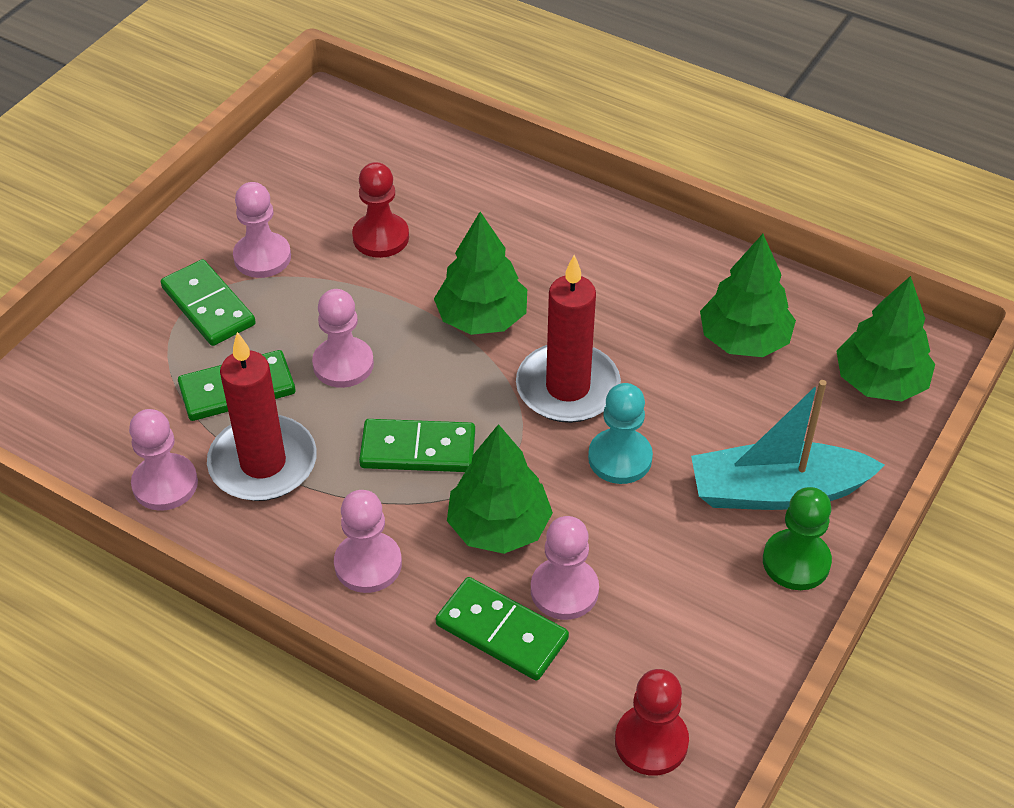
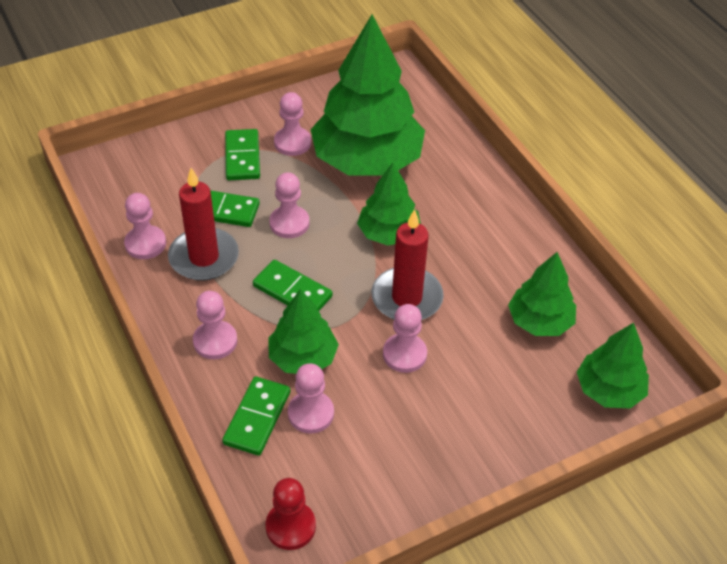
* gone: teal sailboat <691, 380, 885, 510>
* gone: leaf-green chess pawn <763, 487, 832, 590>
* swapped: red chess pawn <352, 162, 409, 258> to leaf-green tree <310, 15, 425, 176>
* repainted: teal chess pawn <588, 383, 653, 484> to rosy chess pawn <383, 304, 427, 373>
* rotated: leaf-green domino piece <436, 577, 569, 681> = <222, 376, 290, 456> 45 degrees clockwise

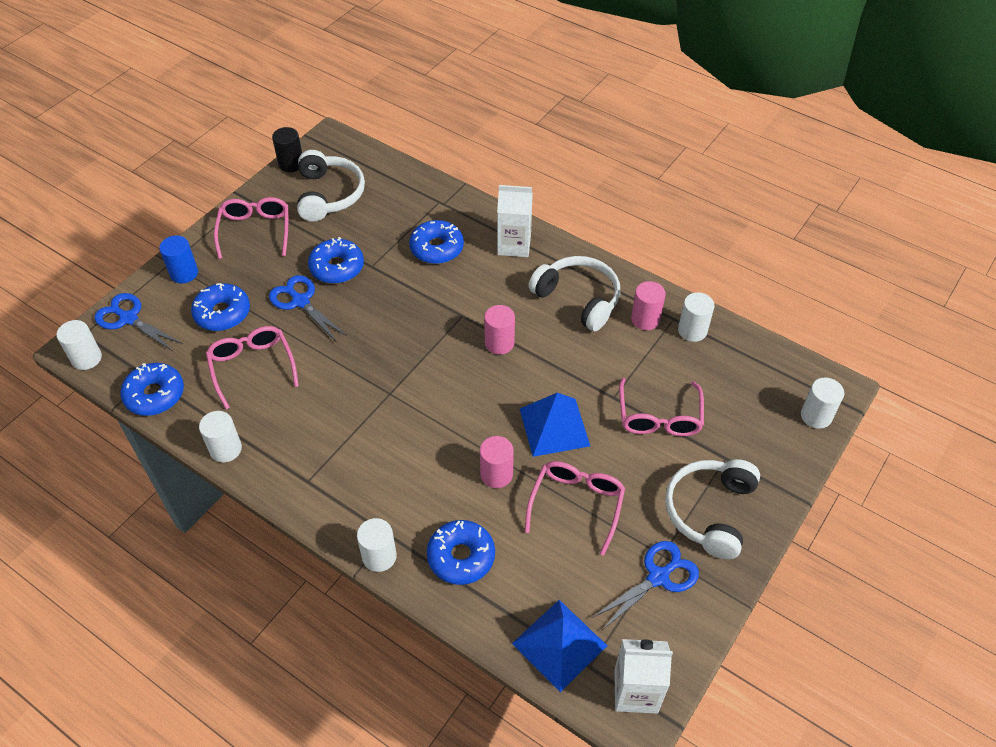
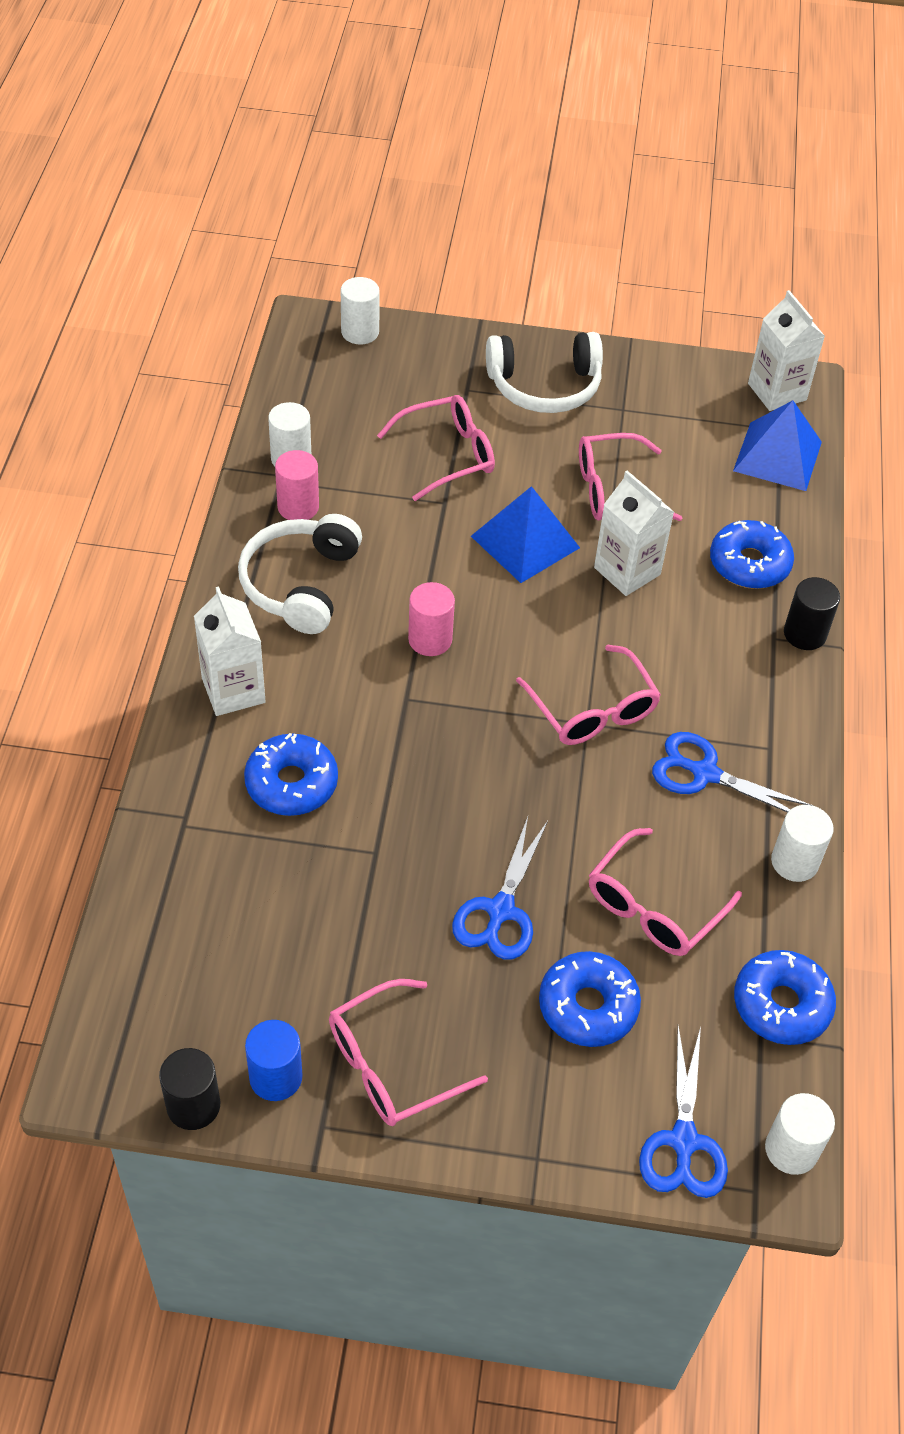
* gone: snow-white over-ear headphones <297, 150, 365, 222>
* gone: royal blue glazed donut <308, 237, 364, 284>
* new: rosy glasses <516, 645, 661, 745>
* shifted: royal blue solid cylinder <159, 235, 198, 283> to <245, 1020, 303, 1101>
* shifted: royal blue shears <592, 541, 699, 630> to <652, 732, 811, 813>
* swapped: rosy solid cylinder <480, 436, 514, 488> to snow-white milk carton <594, 471, 674, 596>
* repainted: snow-white solid cylinder <357, 518, 397, 572> to black solid cylinder <784, 577, 840, 650>

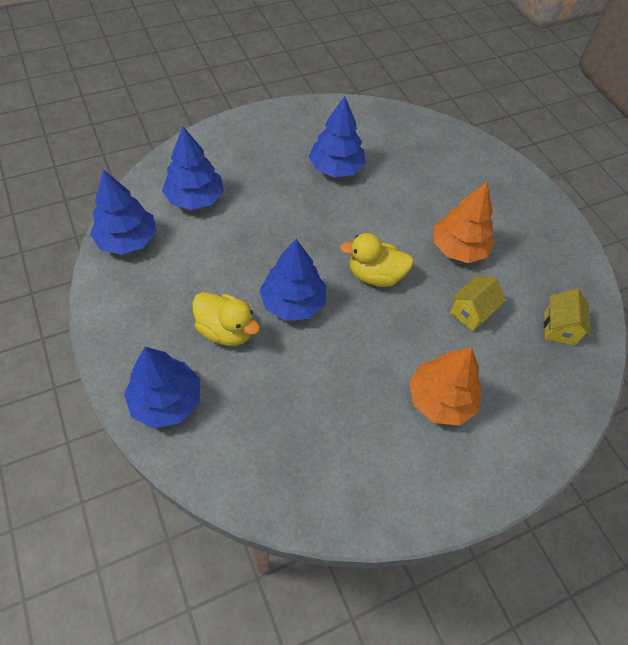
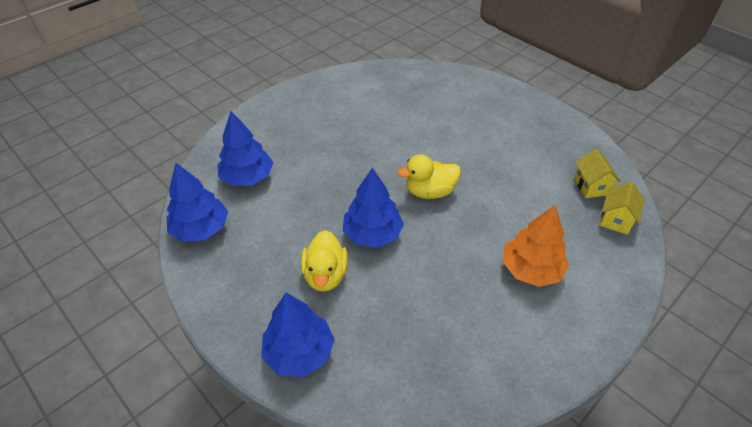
* gone: royal blue tree <308, 96, 366, 178>
* gone: orange-coloured tree <433, 182, 495, 263>
* shifted: yellow toy house <450, 277, 506, 331> to <600, 182, 644, 235>
* rotated: yellow duck <192, 292, 260, 346> = <301, 230, 348, 292> 75 degrees clockwise

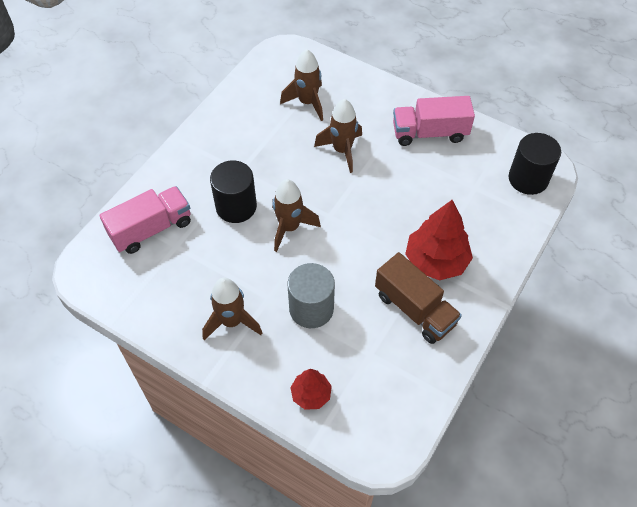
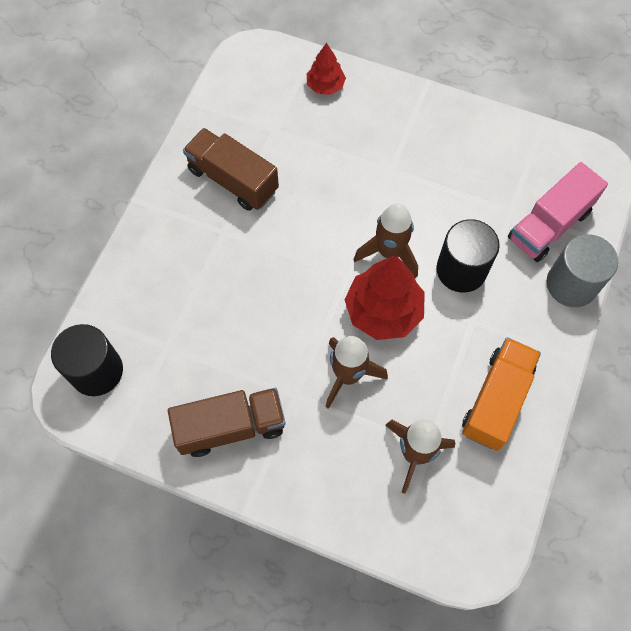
* gone: brown rocket <202, 278, 262, 341>
* new: orange-coloured lorry <462, 337, 541, 451>
* shifted: gray solid cylinder <287, 263, 335, 328> to <546, 234, 618, 307>
* shifted: red tree <405, 200, 473, 281> to <345, 255, 425, 340>
* repainted: rosy lorry <393, 96, 475, 146> to brown lorry <168, 388, 286, 457>

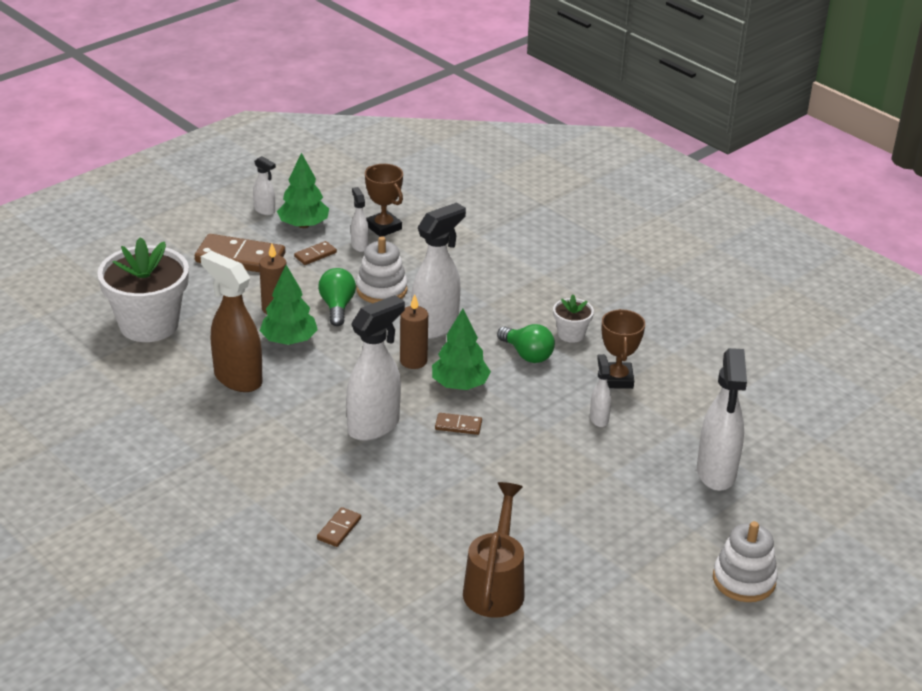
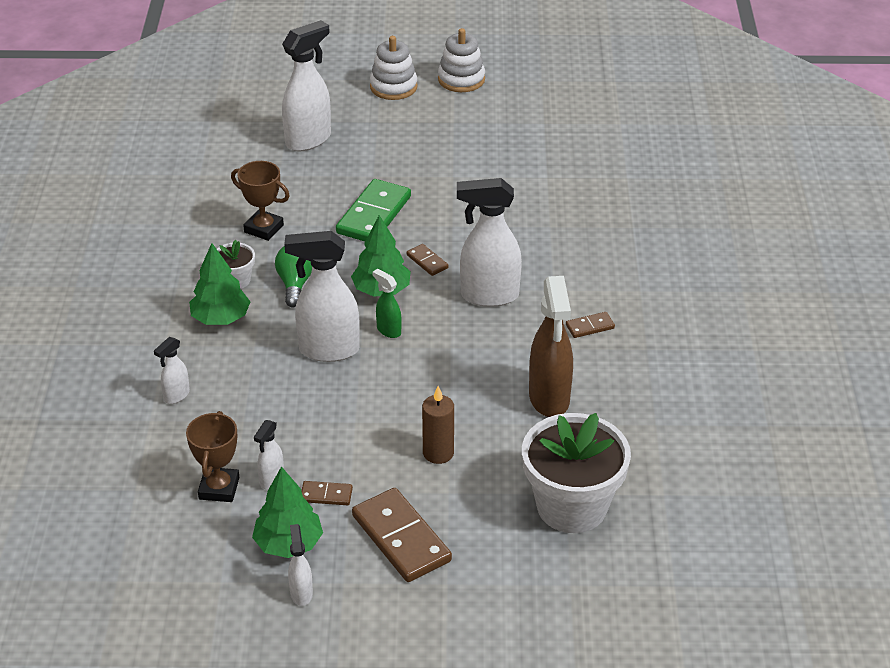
* gone: leaf-green lightbulb <318, 268, 356, 326>
* gone: brown watering pot <463, 482, 525, 618>
* new: leaf-green domino piece <336, 179, 411, 241>
* shifted: leaf-green tree <260, 265, 318, 345> to <189, 243, 250, 325>
* shifted: brown domino piece <317, 507, 361, 547> to <566, 312, 615, 338>
* shifted: snow-white ring stacker <356, 236, 408, 303> to <438, 28, 485, 92>
* shifted: snow-white spray bottle <590, 354, 611, 427> to <154, 337, 190, 404>
* swapped: brown candle <400, 294, 428, 369> to leaf-green spray bottle <373, 269, 402, 338>
* rotated: brown award cup <602, 309, 645, 389> = <231, 161, 290, 241> 75 degrees clockwise

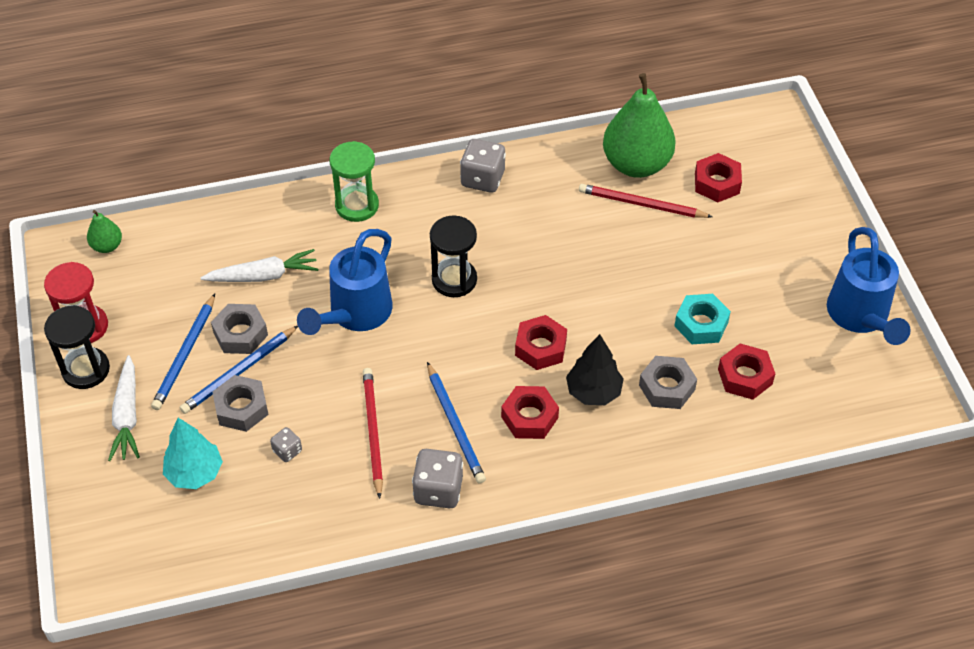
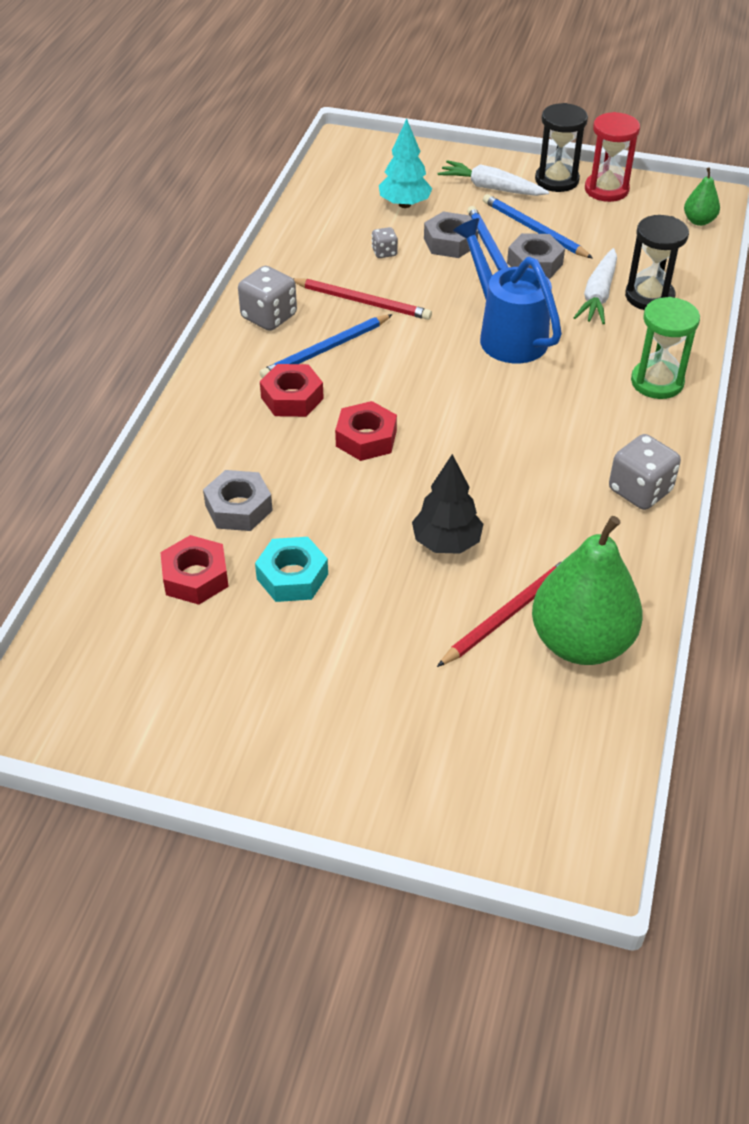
* gone: red nut <695, 153, 742, 202>
* gone: royal blue watering pot <827, 227, 911, 345>
* shifted: black sand timer <430, 216, 477, 297> to <625, 215, 689, 310>
* shifted: black tree <566, 334, 624, 405> to <412, 454, 483, 554>
* rotated: royal blue pencil <427, 362, 486, 484> = <259, 314, 393, 379> 45 degrees counterclockwise

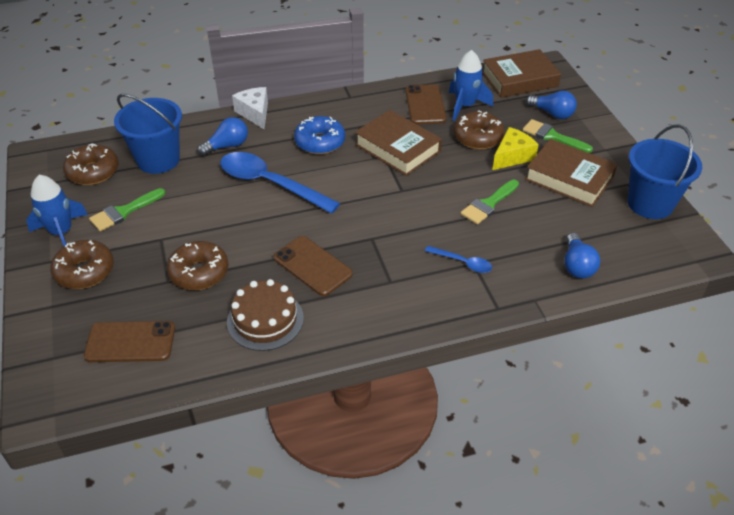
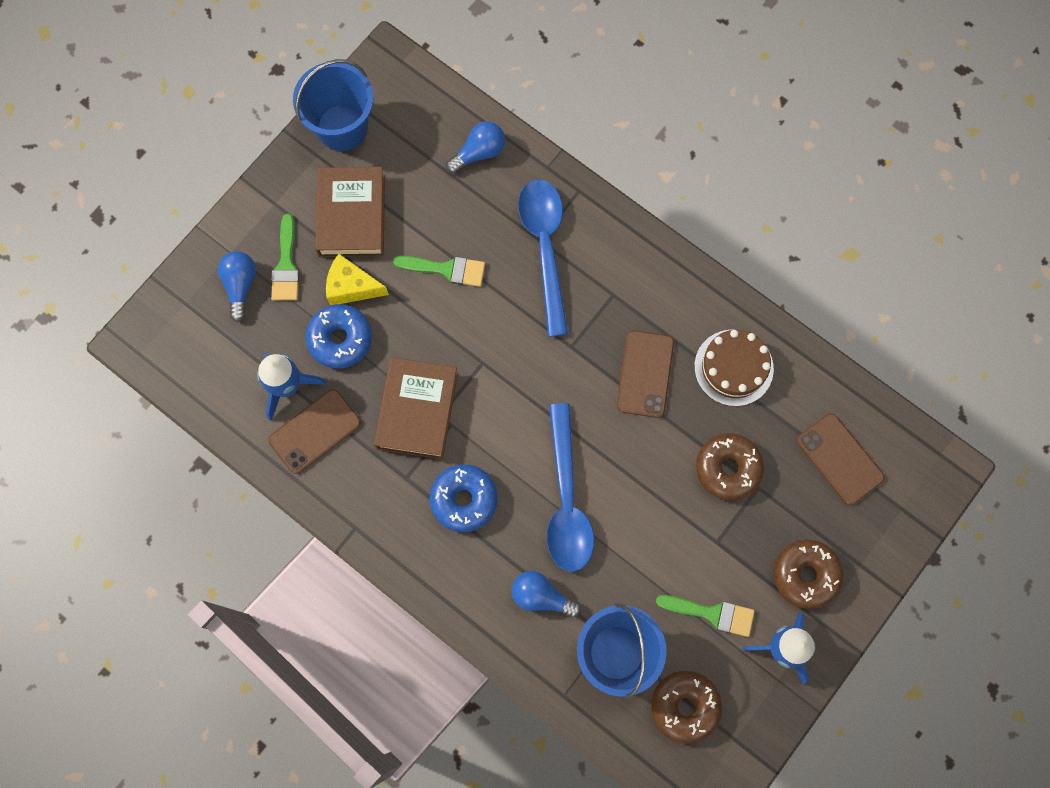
* gone: snow-white cheese <232, 87, 268, 129>
* gone: brown book <482, 49, 561, 98>
* repainted: brown glazed donut <454, 110, 505, 150> to royal blue glazed donut <306, 304, 372, 369>
* scaled: royal blue tablespoon <425, 246, 492, 273> = <518, 179, 568, 337> x2.13

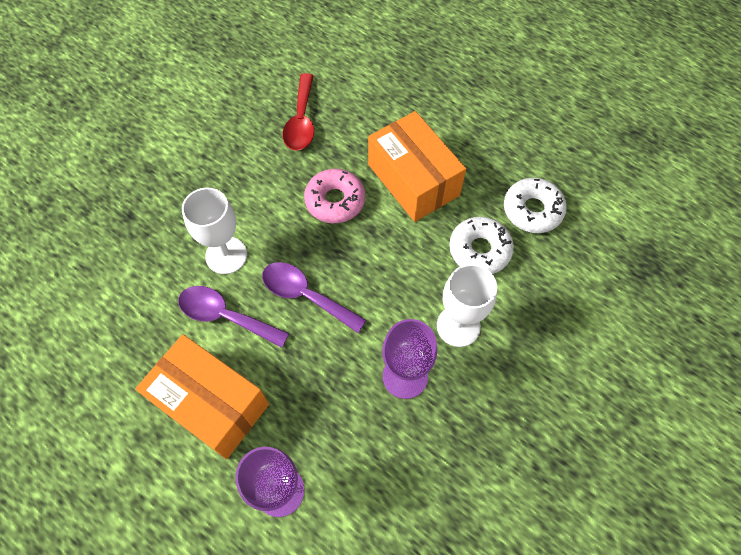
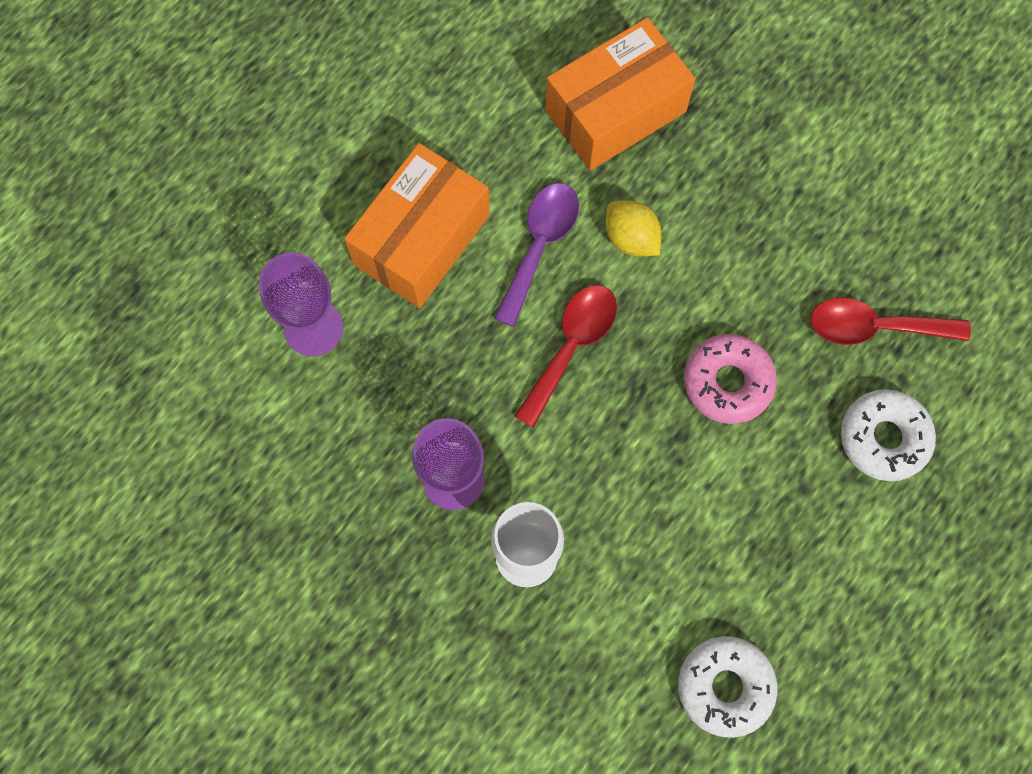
* shifted: orange-coloured package <368, 111, 466, 222> to <545, 17, 696, 171>
* shifted: snow-white glazed donut <449, 217, 514, 274> to <841, 389, 936, 481>
* swapped: snow-white goblet <182, 188, 247, 274> to yellow lemon <606, 200, 662, 256>
* repainted: purple tablespoon <262, 262, 366, 333> to red tablespoon <514, 285, 617, 428>

